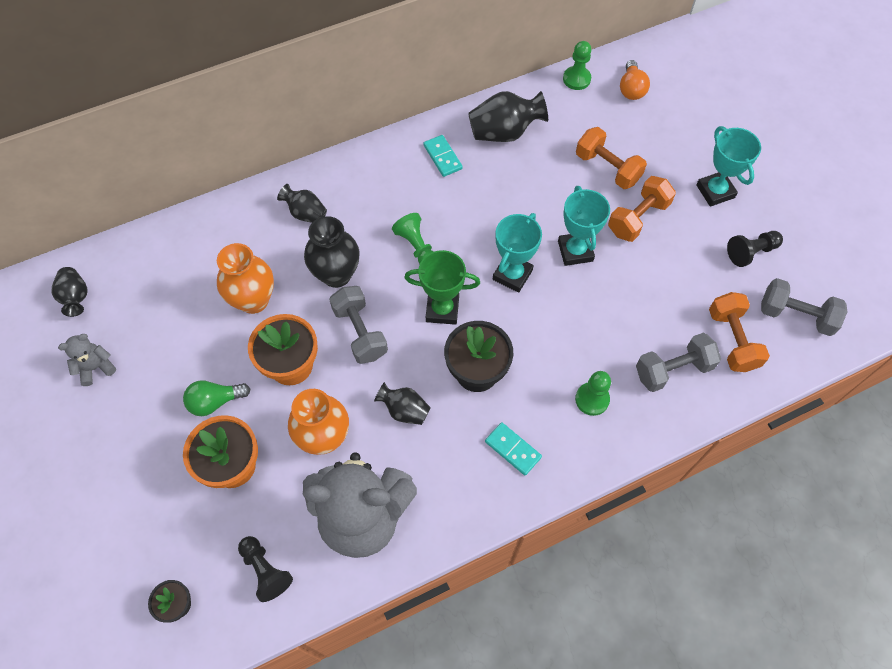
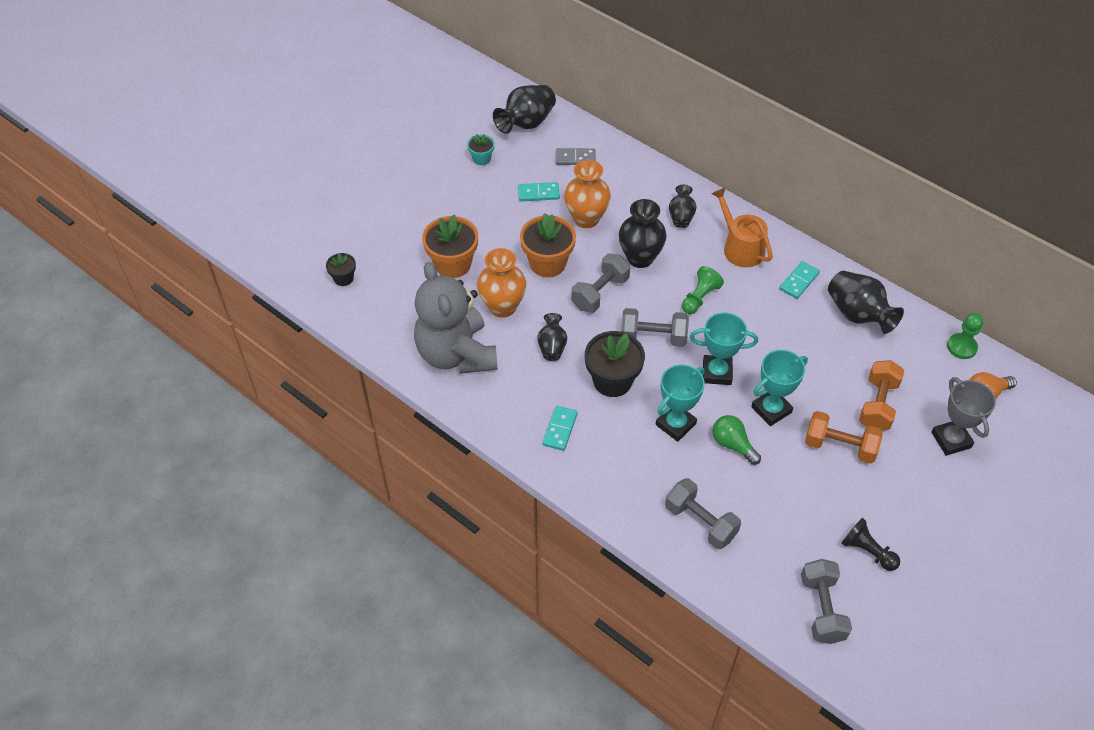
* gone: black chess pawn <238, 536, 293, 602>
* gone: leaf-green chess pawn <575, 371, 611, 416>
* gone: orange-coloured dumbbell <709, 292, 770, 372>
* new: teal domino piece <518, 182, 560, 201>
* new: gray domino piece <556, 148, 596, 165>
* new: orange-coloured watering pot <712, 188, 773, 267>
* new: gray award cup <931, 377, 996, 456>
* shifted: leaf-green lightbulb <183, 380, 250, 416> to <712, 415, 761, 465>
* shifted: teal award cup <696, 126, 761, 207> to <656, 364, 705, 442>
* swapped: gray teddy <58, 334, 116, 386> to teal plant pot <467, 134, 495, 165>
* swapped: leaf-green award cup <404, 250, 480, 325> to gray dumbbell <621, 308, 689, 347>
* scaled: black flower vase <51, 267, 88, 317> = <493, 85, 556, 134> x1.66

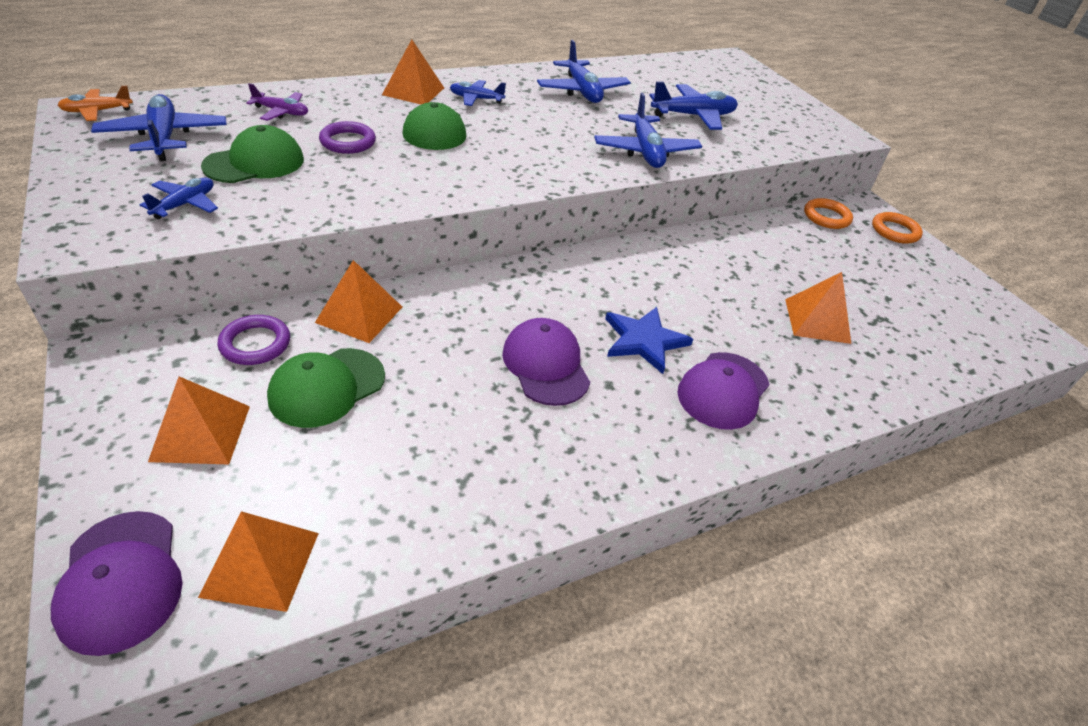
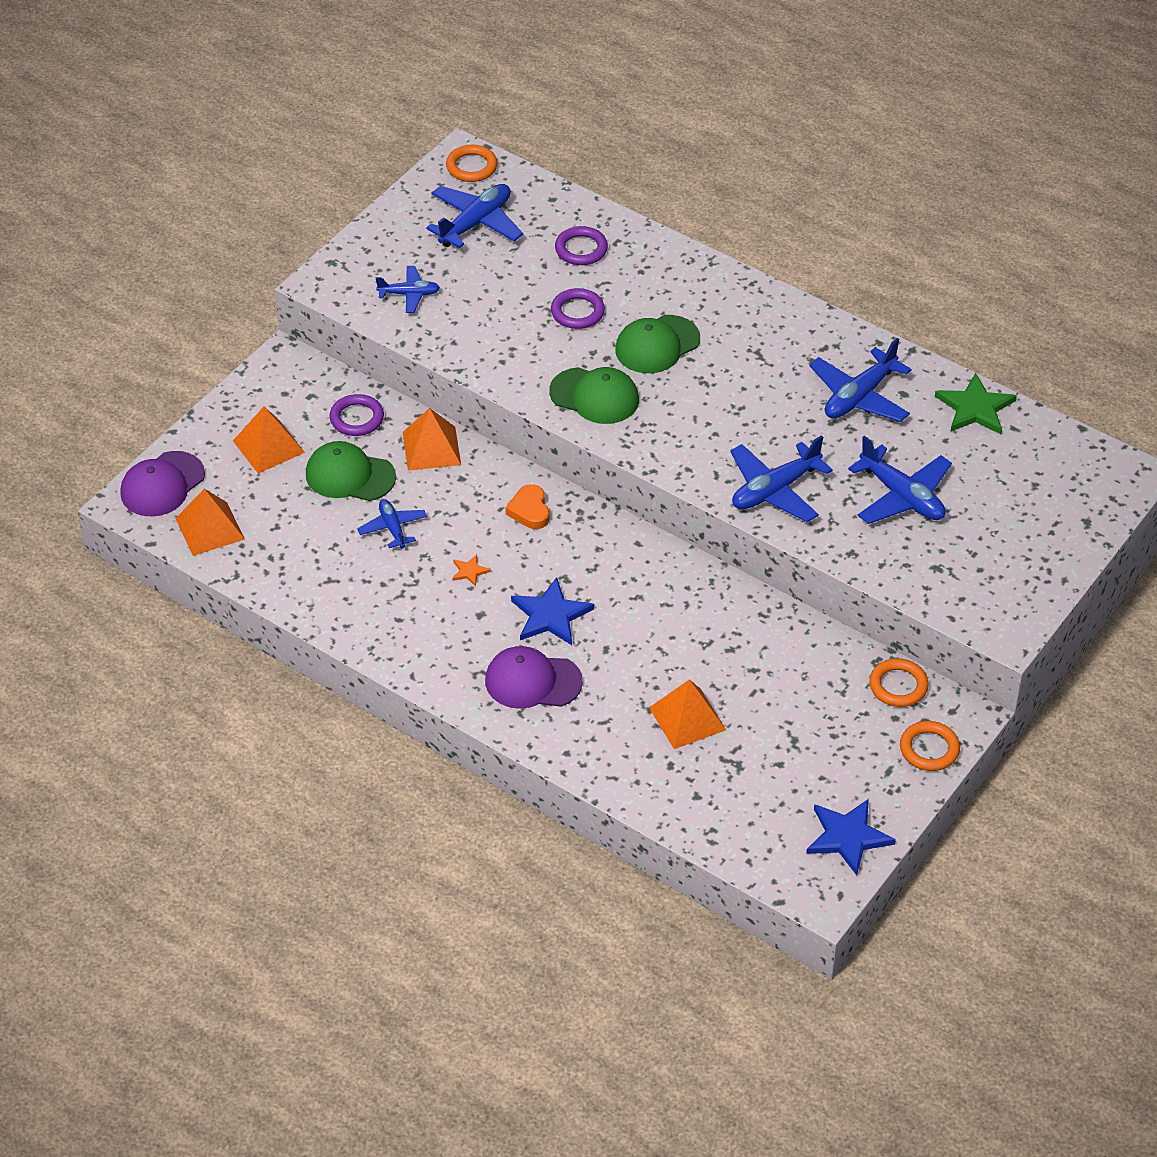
* gone: orange-coloured pyramid <382, 40, 444, 104>
* new: orange-coloured love heart <505, 484, 549, 529>
* new: royal blue five-pointed star <806, 799, 896, 875>
* new: leaf-green five-pointed star <935, 373, 1017, 434>
* shifted: leaf-green cap <201, 125, 304, 183> to <549, 367, 639, 424>
* shifted: royal blue toy plane <450, 80, 506, 106> to <357, 499, 427, 549>
* swapped: orange-coloured toy plane <57, 86, 133, 121> to orange-coloured torus <446, 145, 498, 182>
* swapped: purple toy plane <246, 83, 308, 121> to purple torus <555, 226, 608, 265>
* swapped: purple cap <502, 318, 590, 406> to orange-coloured five-pointed star <452, 554, 491, 587>

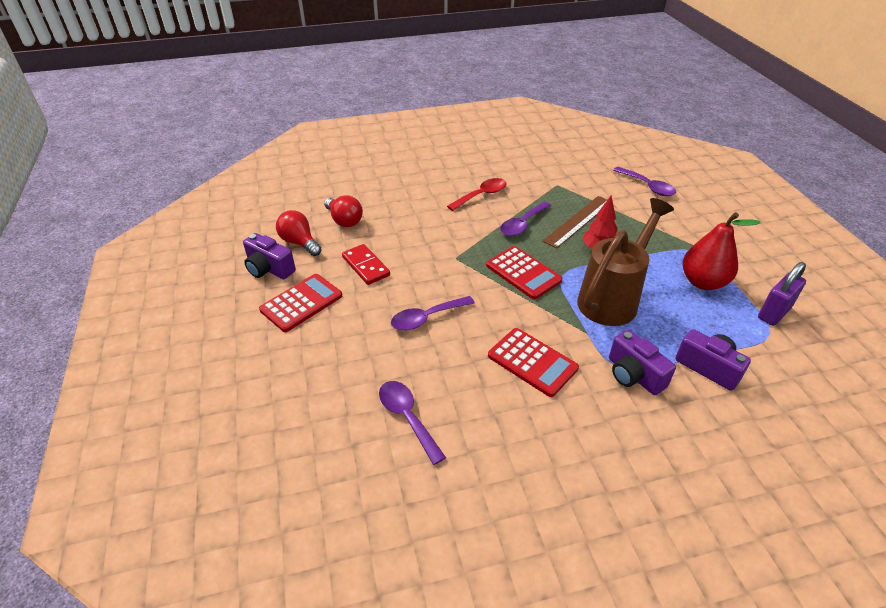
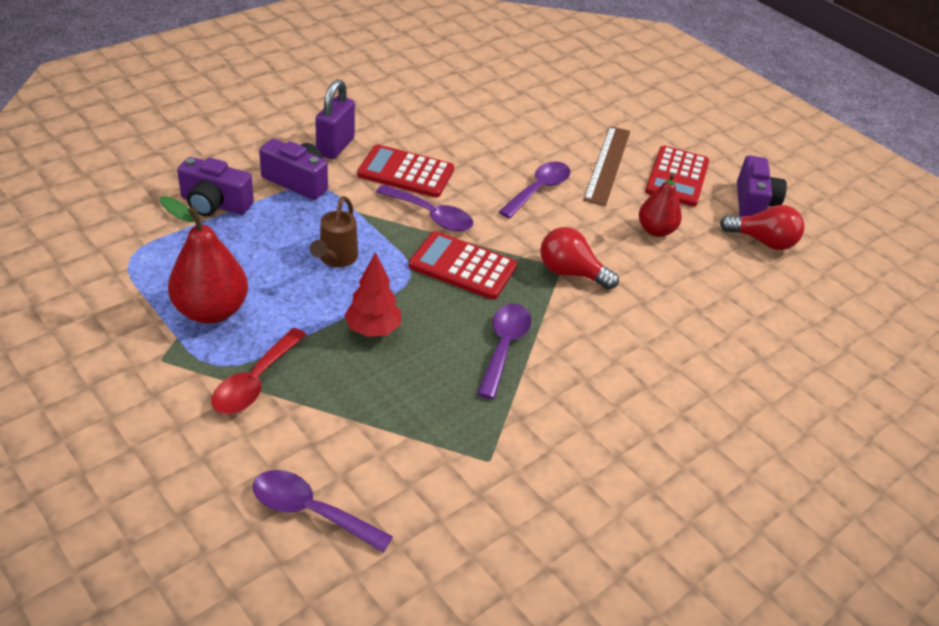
* shifted: red lightbulb <324, 195, 363, 227> to <540, 227, 619, 290>
* shifted: purple tablespoon <379, 381, 446, 465> to <376, 185, 473, 232>
* shifted: red tablespoon <447, 178, 507, 211> to <211, 328, 307, 414>
* shifted: brown measuring stick <543, 196, 607, 248> to <583, 126, 630, 206>
* shifted: purple small lock <758, 262, 806, 326> to <315, 79, 355, 159>
* swapped: red domino piece <342, 244, 390, 285> to red toy pear <639, 173, 682, 237>
* rotated: purple camera <243, 233, 296, 279> = <737, 155, 787, 217> 90 degrees clockwise
* scaled: brown watering pot <577, 198, 674, 326> = <310, 196, 358, 267> x0.49

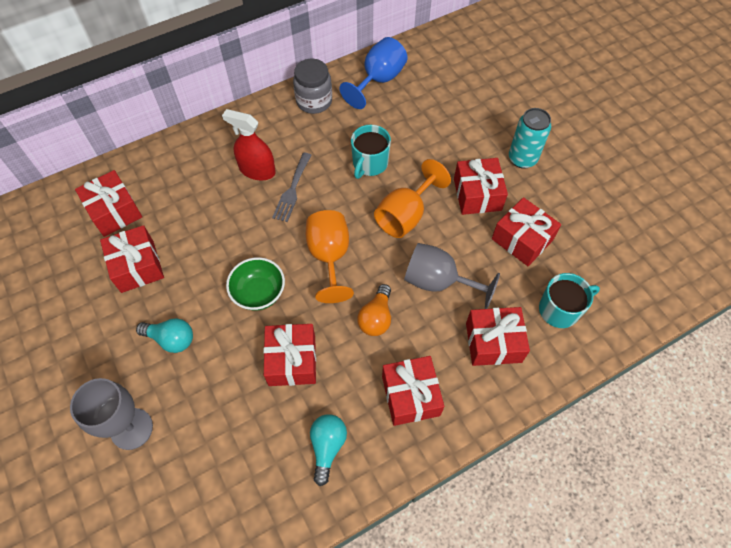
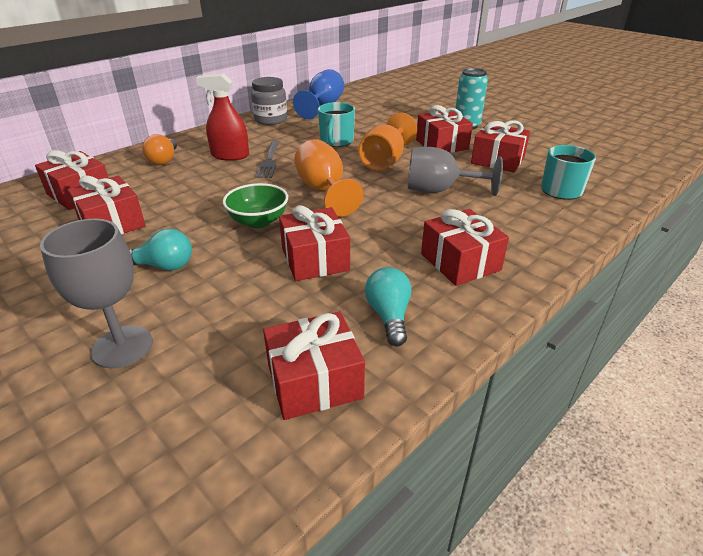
* shifted: orange-coloured lightbulb <357, 284, 391, 336> to <142, 134, 177, 165>
* shifted: red wrapped gift <466, 307, 530, 366> to <263, 312, 365, 420>

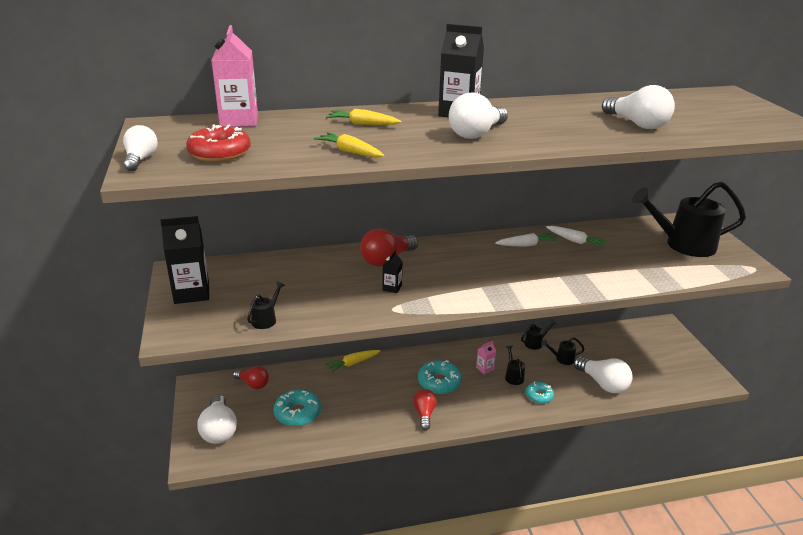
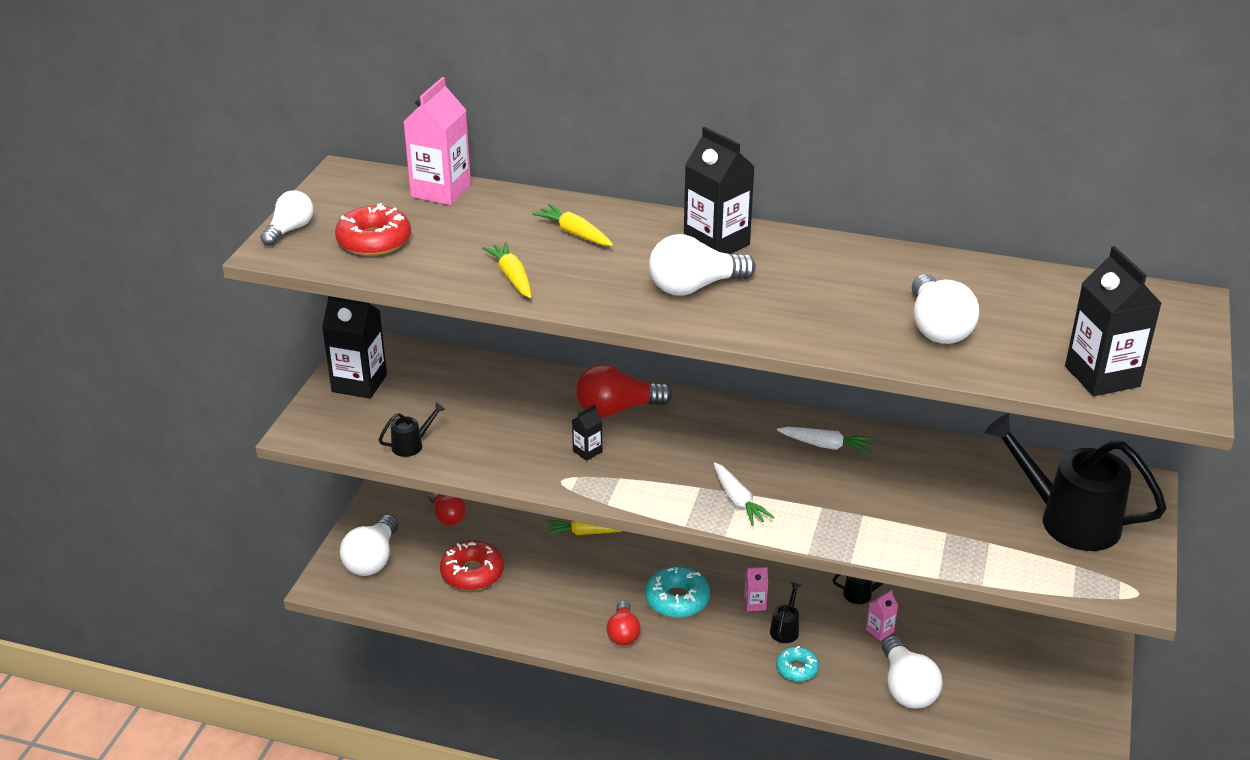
* new: black milk carton <1065, 246, 1162, 396>
* shifted: snow-white root vegetable <546, 226, 607, 248> to <713, 462, 774, 526>
* swapped: black watering pot <541, 338, 585, 365> to rosy milk carton <866, 590, 898, 641>
* repainted: teal glazed donut <274, 389, 321, 427> to red glazed donut <440, 541, 504, 591>
* rotated: red lightbulb <413, 389, 437, 430> = <607, 600, 640, 646> 150 degrees clockwise

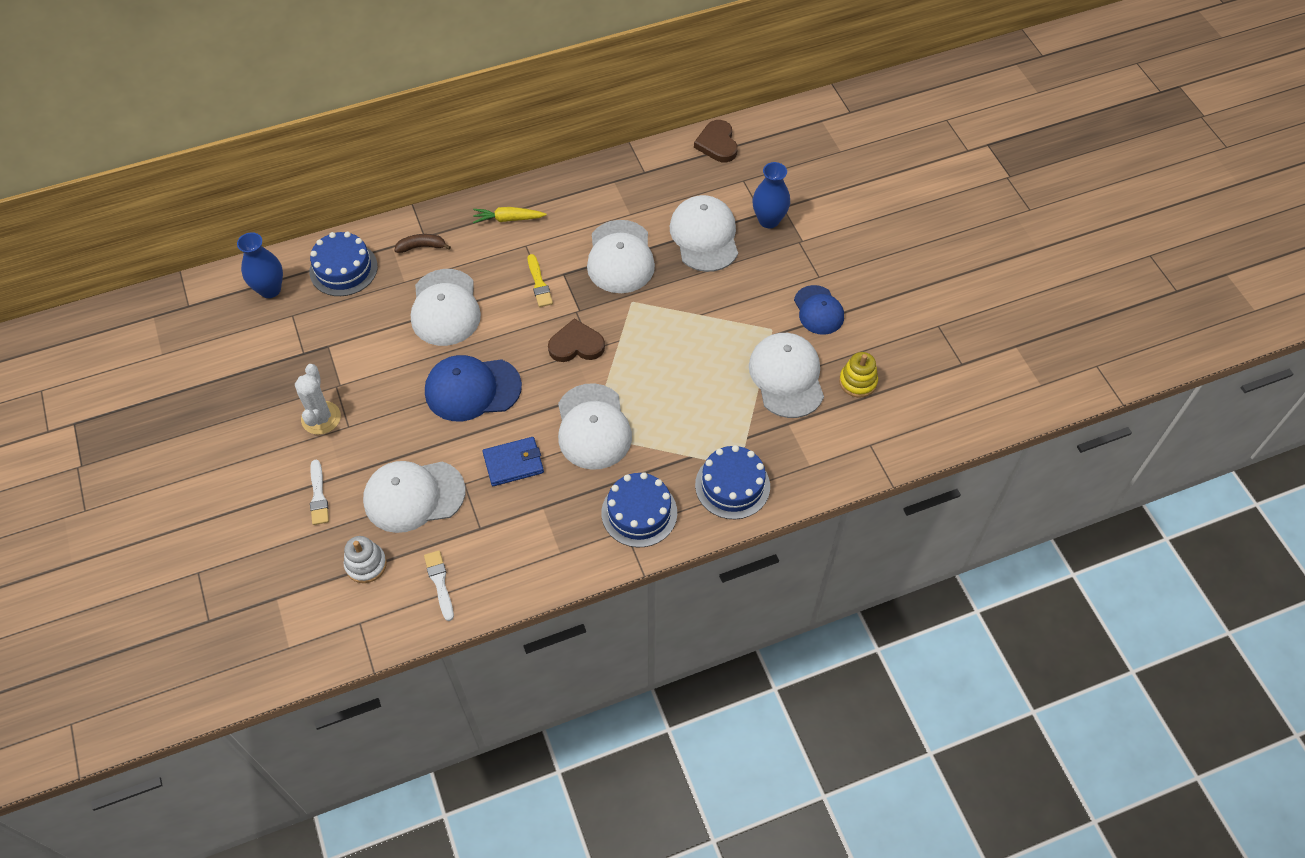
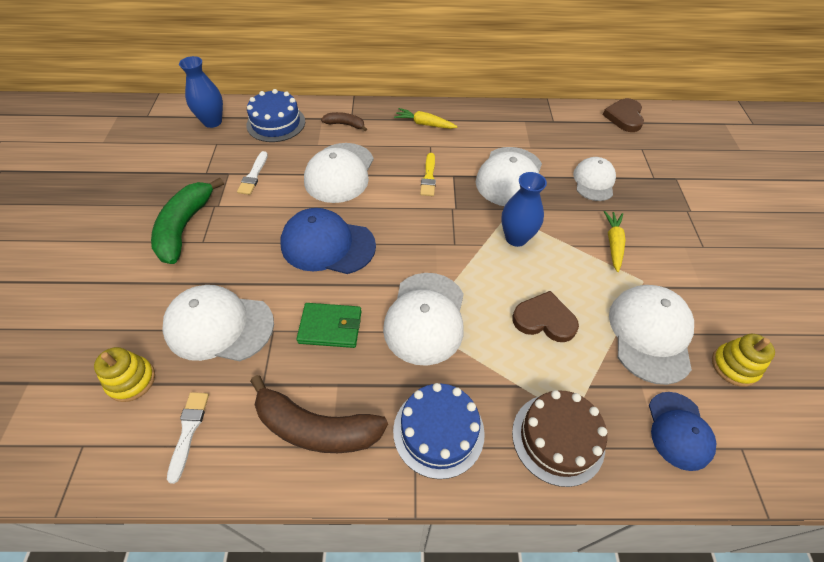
* new: brown banana <250, 375, 388, 453>
* new: yellow root vegetable <604, 211, 625, 272>
* shifted: snow-white paintbrush <310, 459, 329, 525> to <237, 151, 268, 195>
* shifted: brown love heart <548, 318, 605, 362> to <512, 291, 579, 342>
* shifted: royal blue flower vase <752, 162, 790, 228> to <501, 172, 547, 247>
* shifted: royal blue cap <794, 285, 844, 335> to <649, 392, 716, 471>
* swapped: snow-white saguaro cactus <295, 364, 341, 435> to leaf-green banana <151, 178, 224, 264>
* repainted: snow-white ring stacker <344, 536, 387, 583> to yellow ring stacker <94, 347, 155, 402>
* repainted: royal blue card wallet <482, 437, 544, 486> to leaf-green card wallet <296, 303, 362, 348>
* repainted: royal blue cake <695, 445, 770, 519> to brown cake <512, 390, 607, 487>
* scaled: snow-white cap <670, 195, 738, 272> = <573, 157, 616, 201> x0.65

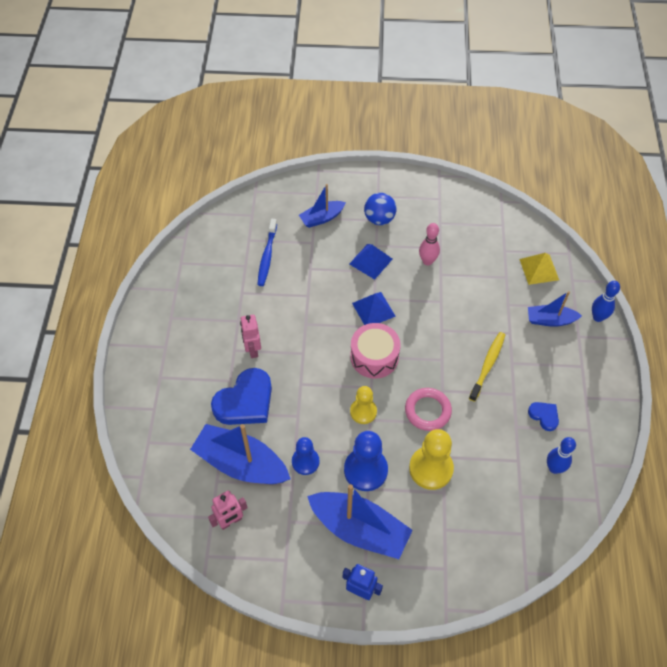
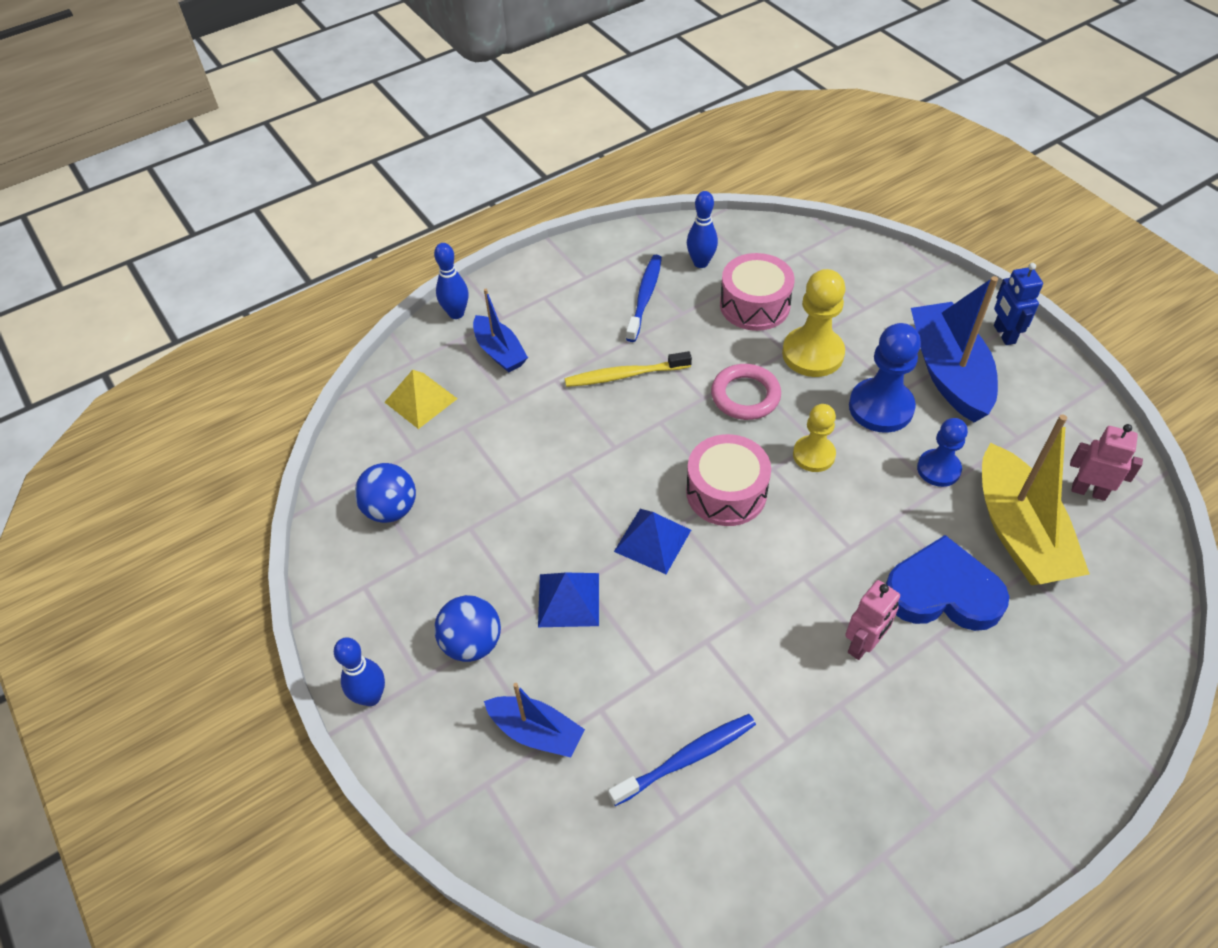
* gone: rosy tenpin <419, 223, 440, 265>
* new: royal blue tenpin <334, 637, 385, 706>
* new: royal blue play ball <355, 463, 416, 523>
* new: rosy snare drum <720, 253, 795, 331>
* swapped: royal blue love heart <528, 402, 559, 431> to royal blue dental brush <626, 255, 662, 342>
* repainted: royal blue sailboat <190, 424, 290, 484> to yellow sailboat <982, 414, 1090, 585>

